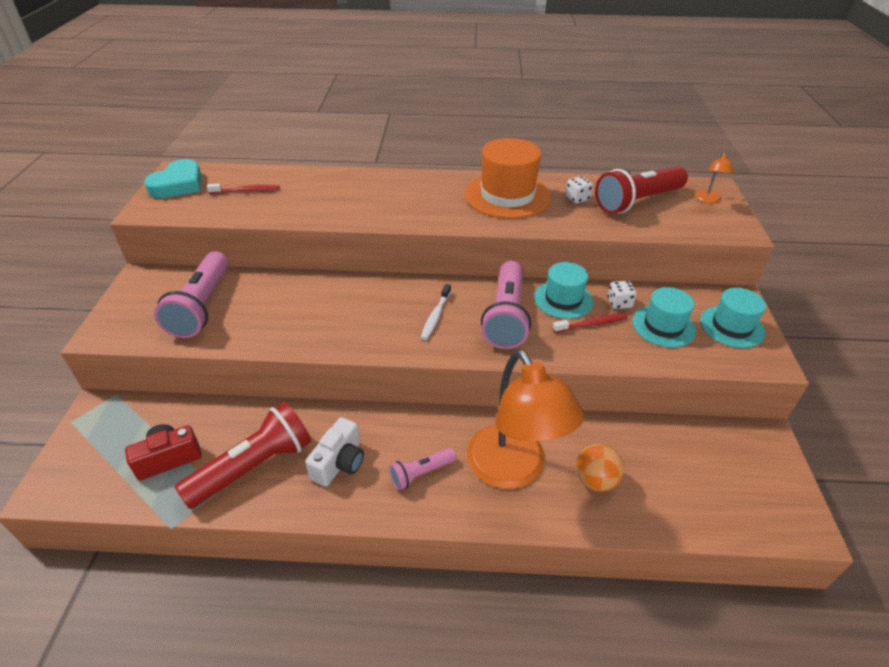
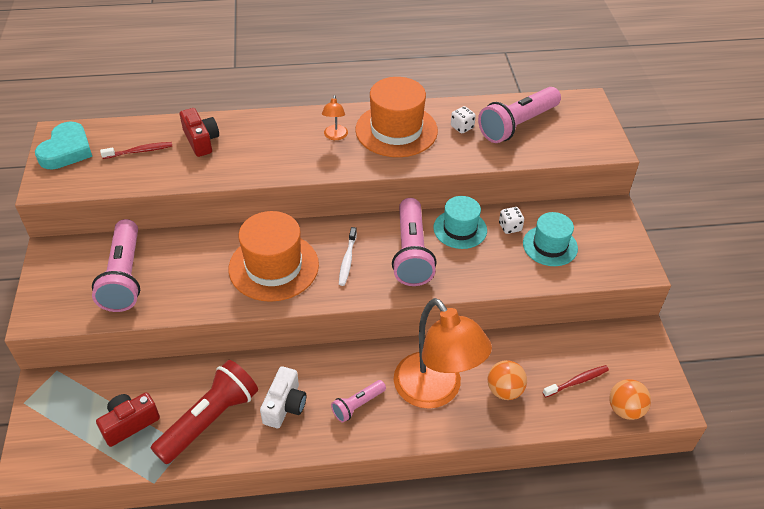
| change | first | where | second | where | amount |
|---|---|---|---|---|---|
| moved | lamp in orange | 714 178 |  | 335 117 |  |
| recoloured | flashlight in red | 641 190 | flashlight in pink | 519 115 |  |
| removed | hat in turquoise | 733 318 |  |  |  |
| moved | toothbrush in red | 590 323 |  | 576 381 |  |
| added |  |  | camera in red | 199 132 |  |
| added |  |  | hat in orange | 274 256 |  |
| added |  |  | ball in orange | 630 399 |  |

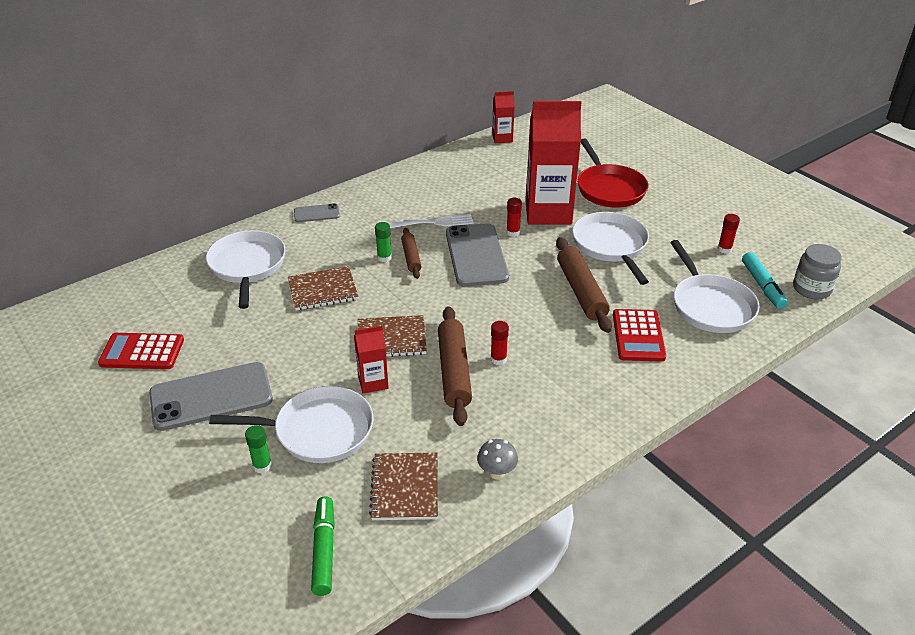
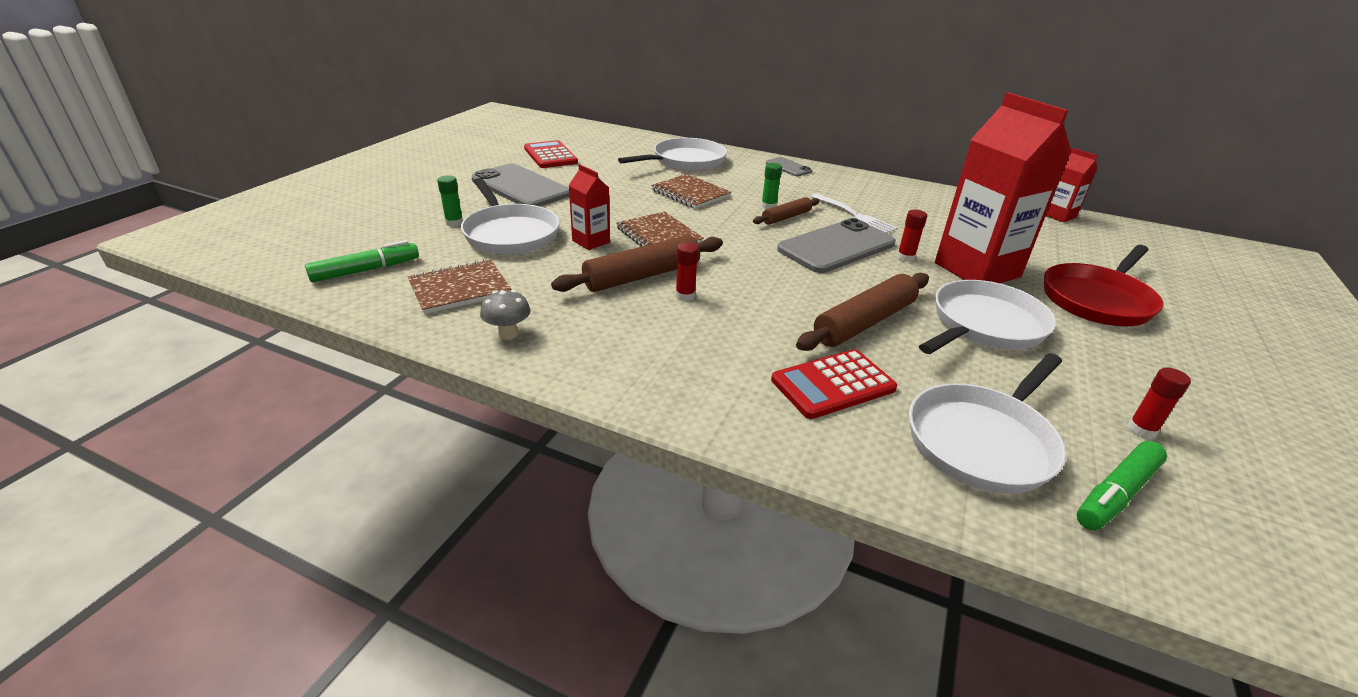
| change | first | where | second | where | amount |
|---|---|---|---|---|---|
| removed | jar in grey | 817 271 |  |  |  |
| recoloured | marker in turquoise | 765 280 | marker in green | 1122 485 |  |

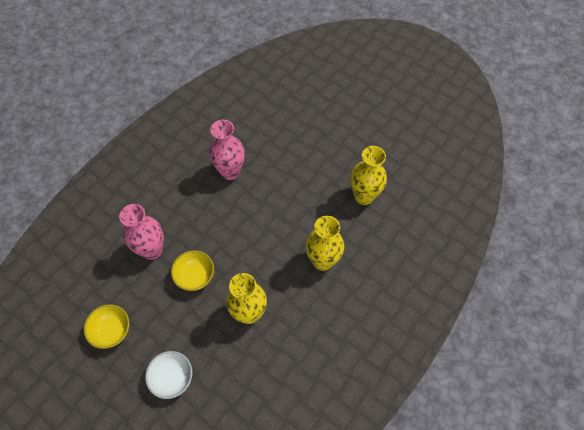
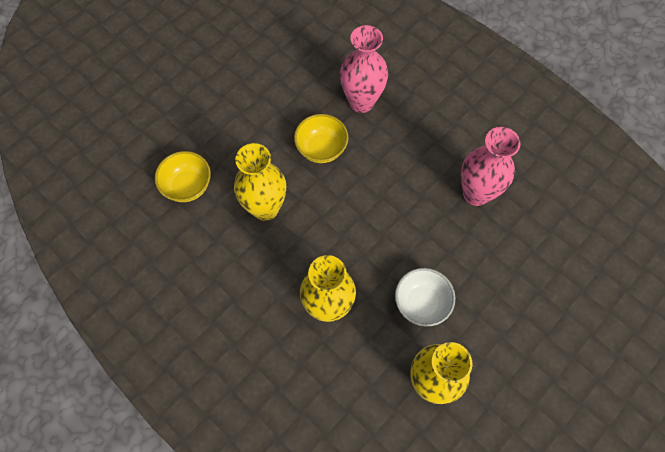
| change | first | where | second | where | amount |
|---|---|---|---|---|---|
| moved | bowl in yellow | 106 326 |  | 183 176 |  |
| moved | bowl in white | 168 375 |  | 425 297 |  |

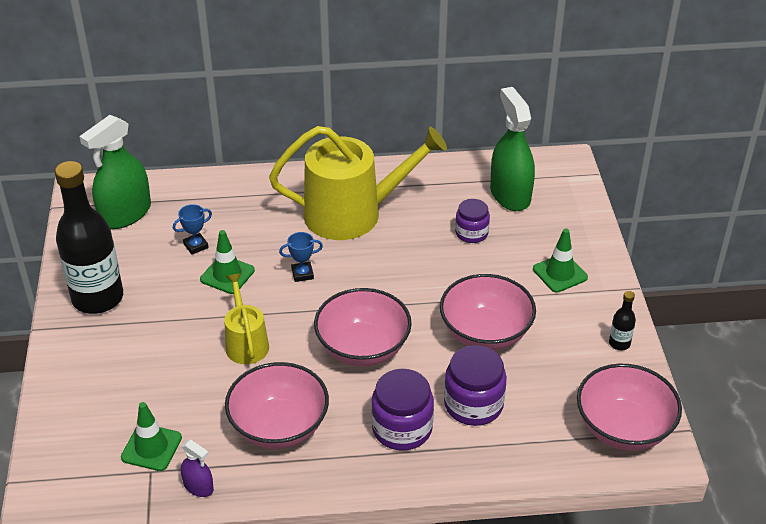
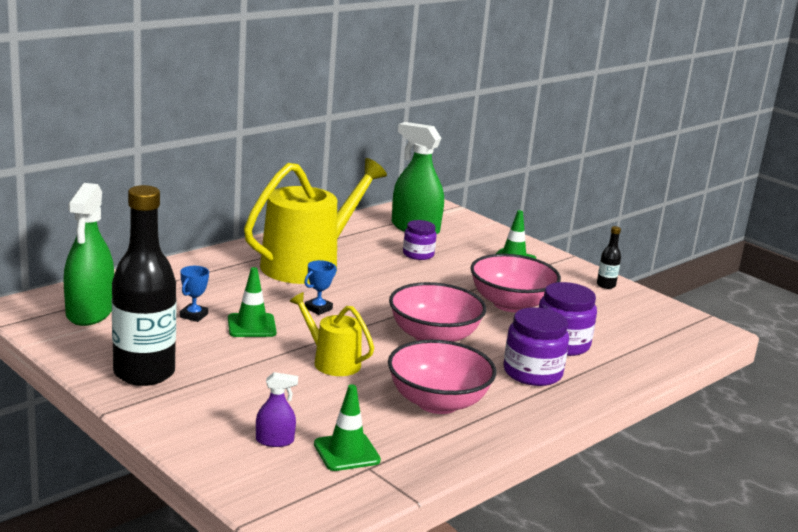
| change | first | where | second | where | amount |
|---|---|---|---|---|---|
| removed | bowl in pink | 629 407 |  |  |  |
| moved | spray bottle in purple | 197 468 |  | 277 409 |  |

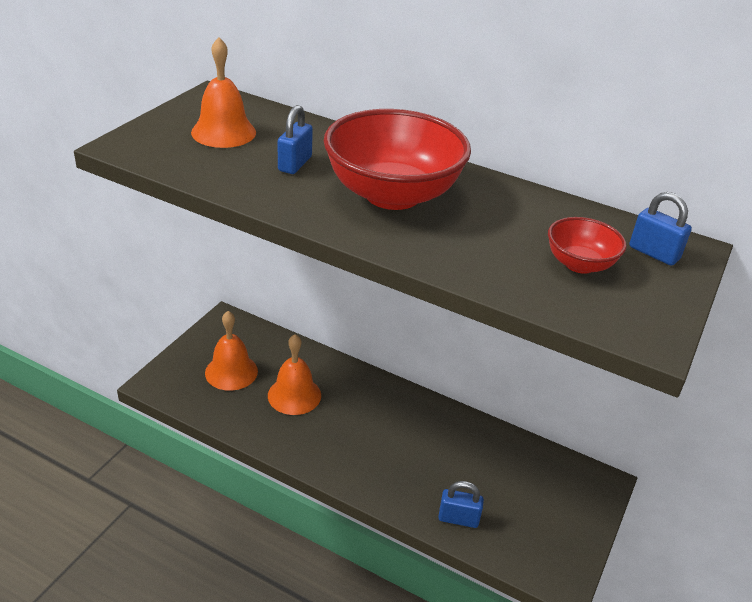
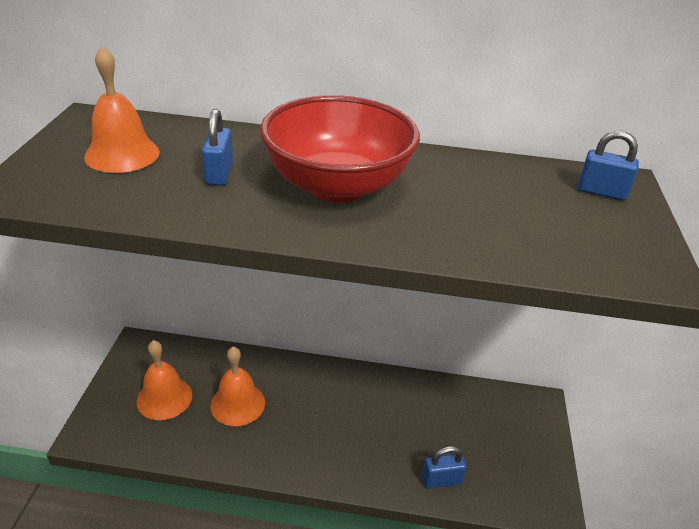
| change | first | where | second | where | amount |
|---|---|---|---|---|---|
| removed | bowl in red | 587 245 |  |  |  |

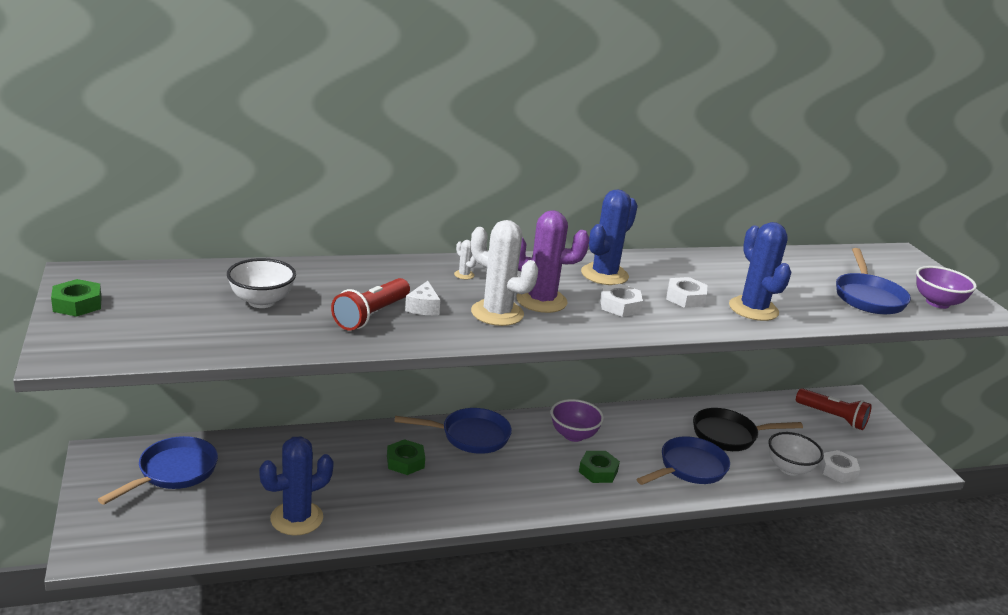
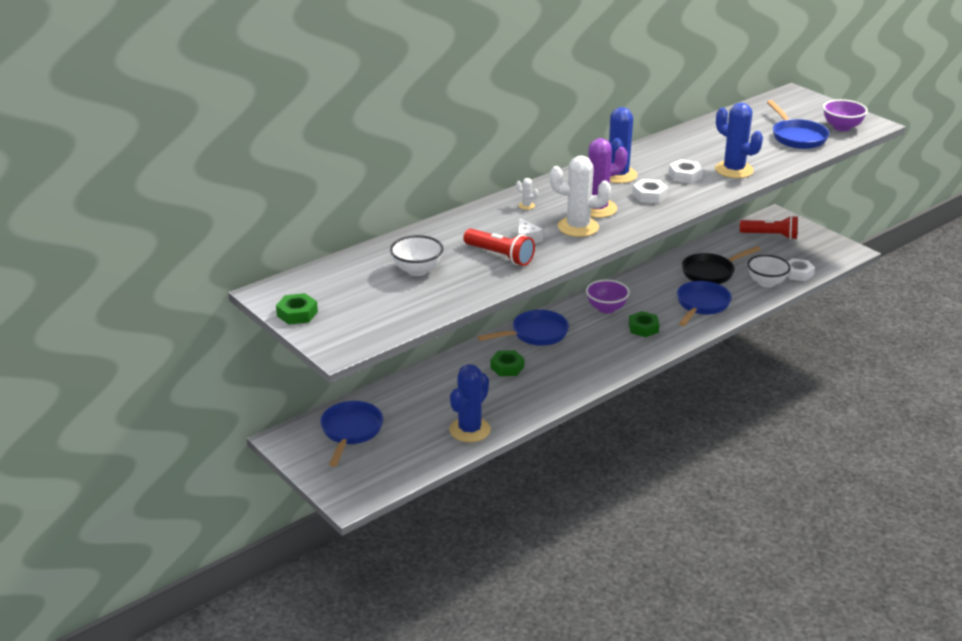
| change | first | where | second | where | amount |
|---|---|---|---|---|---|
| turned | flashlight in red | 370 304 |  | 499 247 | 60 degrees counterclockwise |

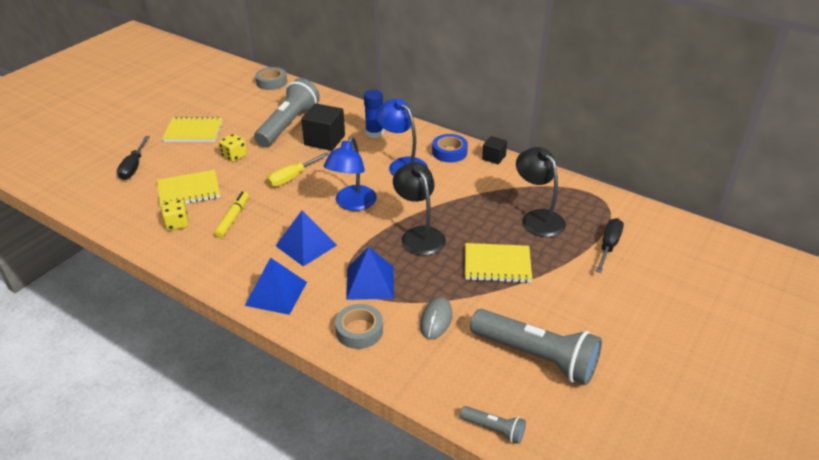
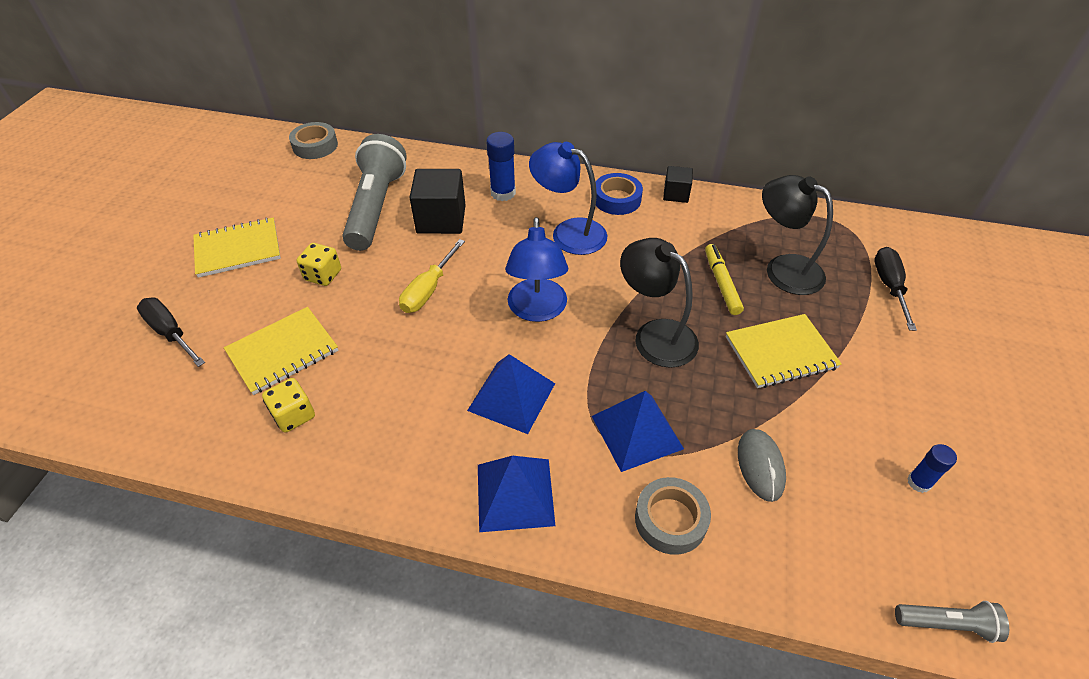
| change | first | where | second | where | amount |
|---|---|---|---|---|---|
| turned | screwdriver in black | 133 158 |  | 171 332 | 150 degrees clockwise |
| moved | marker in yellow | 231 214 |  | 724 279 |  |
| replaced | flashlight in grey | 536 347 | glue stick in blue | 932 468 |  |

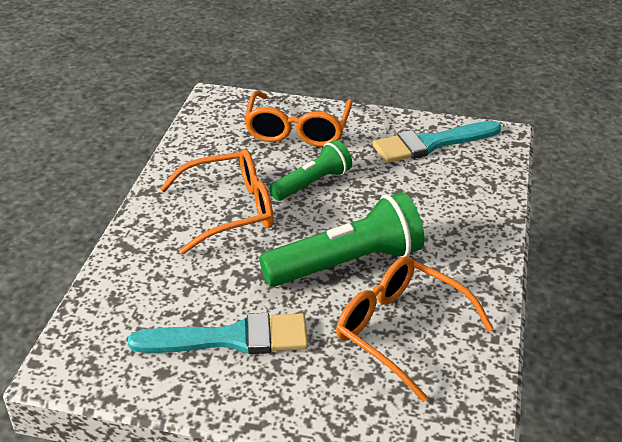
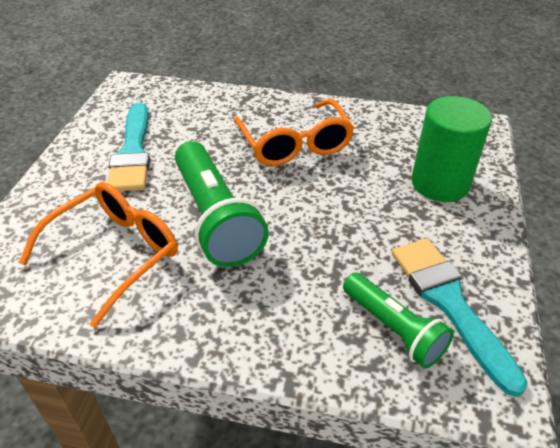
| change | first | where | second | where | amount |
|---|---|---|---|---|---|
| replaced | glasses in orange | 298 119 | cylinder in green | 451 149 |  |
| moved | flashlight in green | 310 170 |  | 398 320 |  |

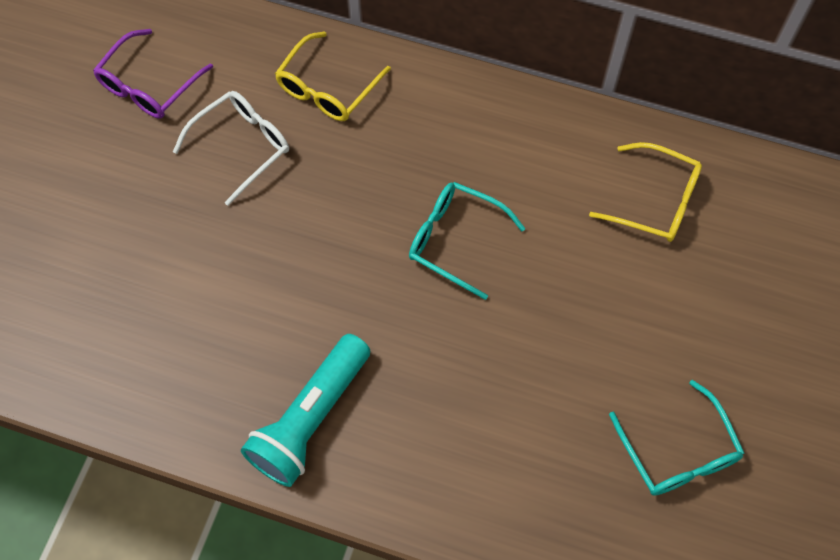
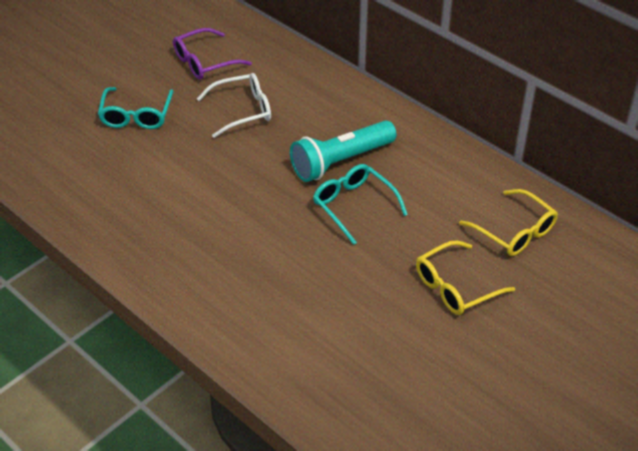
| change | first | where | second | where | amount |
|---|---|---|---|---|---|
| moved | glasses in yellow | 333 76 |  | 465 277 |  |
| moved | flashlight in turquoise | 305 410 |  | 343 151 |  |
| moved | glasses in turquoise | 676 438 |  | 136 108 |  |

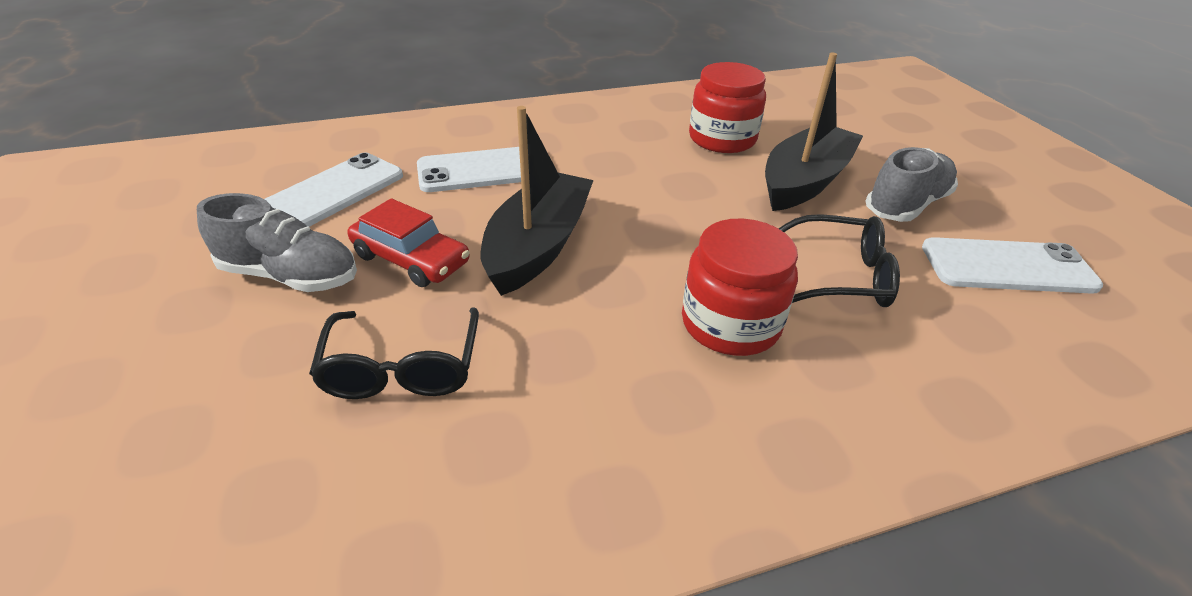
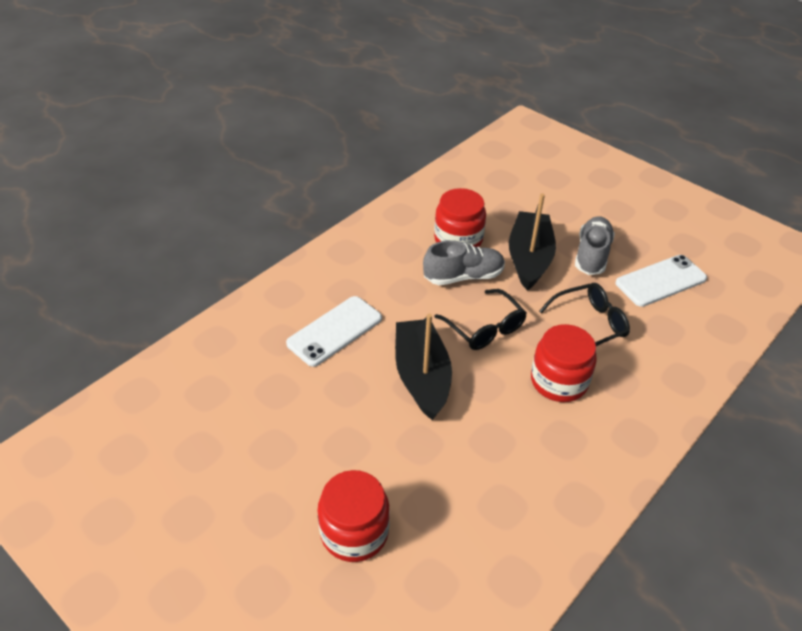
| change | first | where | second | where | amount |
|---|---|---|---|---|---|
| removed | phone in white | 334 190 |  |  |  |
| moved | shoe in grey | 277 242 |  | 464 262 |  |
| removed | car in red | 409 242 |  |  |  |
| moved | glasses in black | 394 353 |  | 480 319 |  |
| added |  |  | jar in red | 354 516 |  |

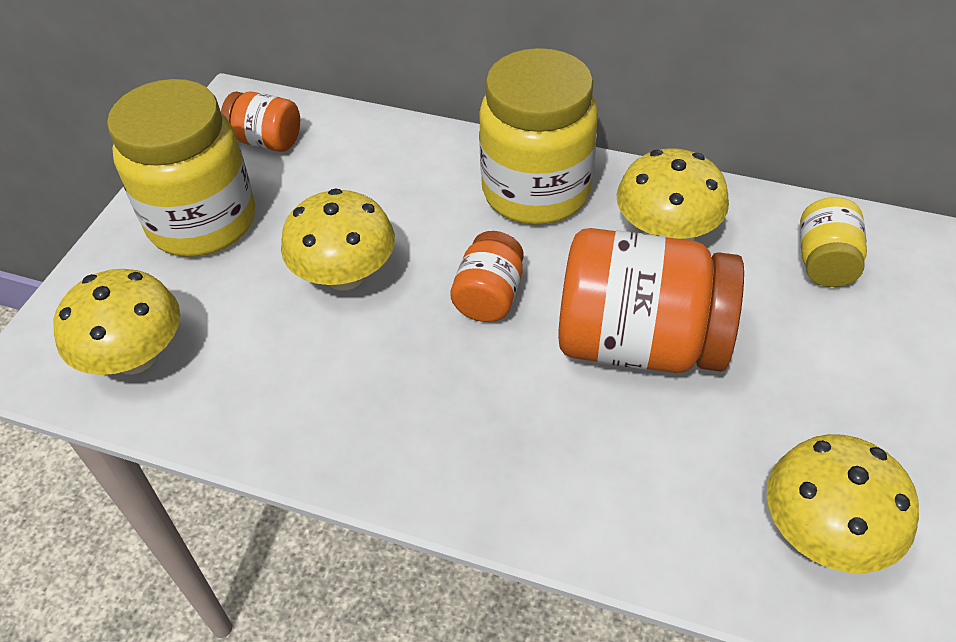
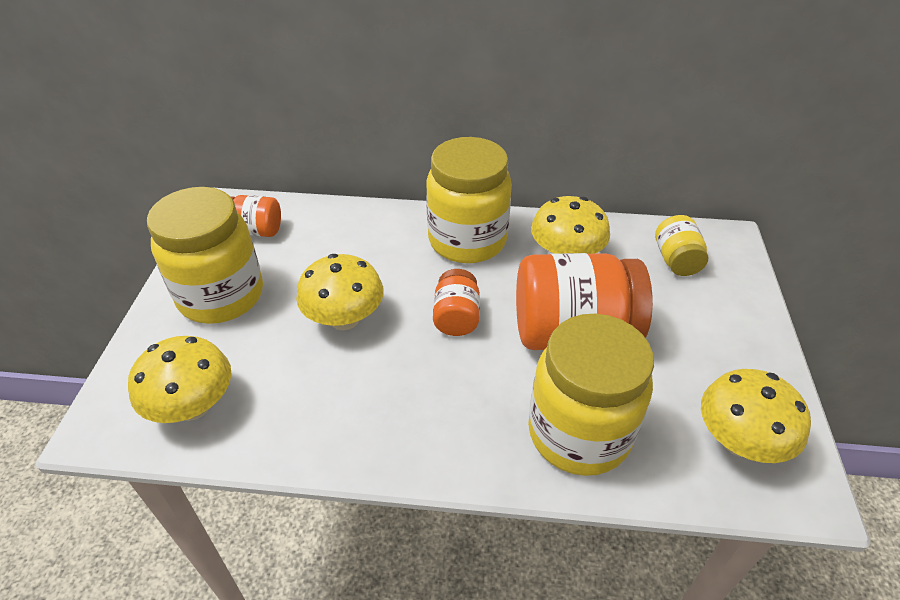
| change | first | where | second | where | amount |
|---|---|---|---|---|---|
| added |  |  | jar in yellow | 591 395 |  |

